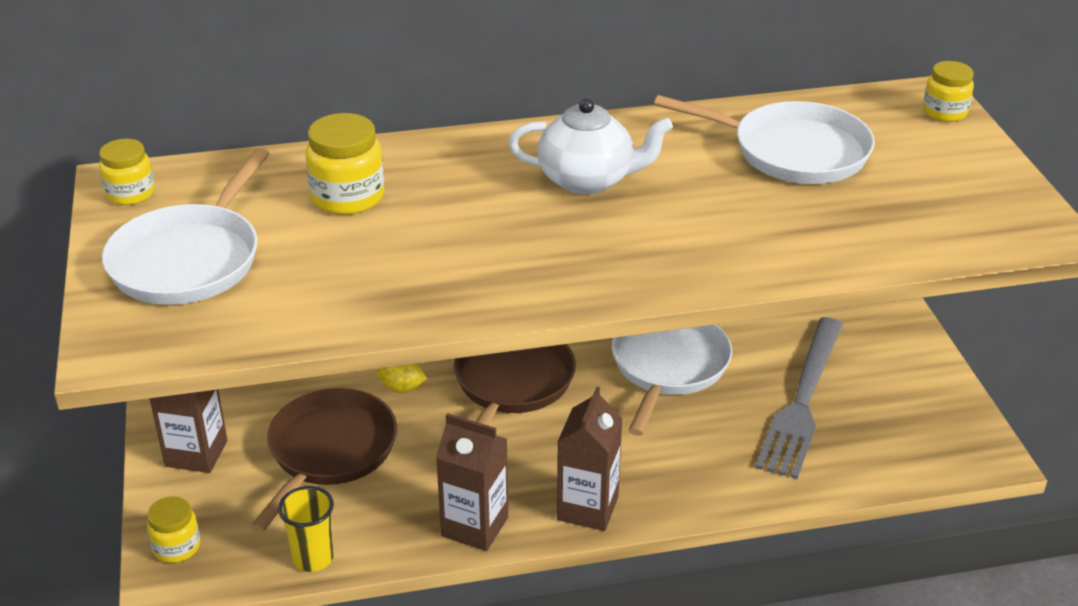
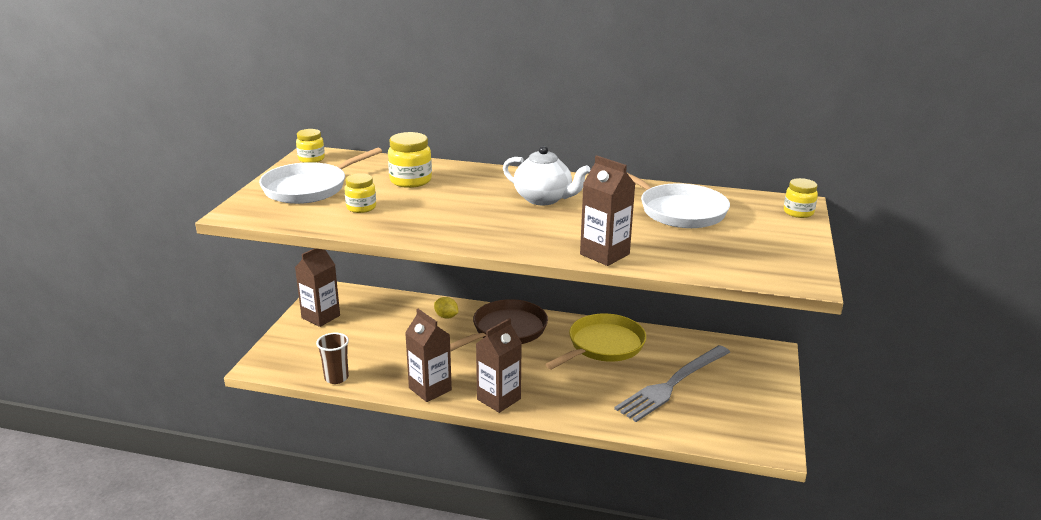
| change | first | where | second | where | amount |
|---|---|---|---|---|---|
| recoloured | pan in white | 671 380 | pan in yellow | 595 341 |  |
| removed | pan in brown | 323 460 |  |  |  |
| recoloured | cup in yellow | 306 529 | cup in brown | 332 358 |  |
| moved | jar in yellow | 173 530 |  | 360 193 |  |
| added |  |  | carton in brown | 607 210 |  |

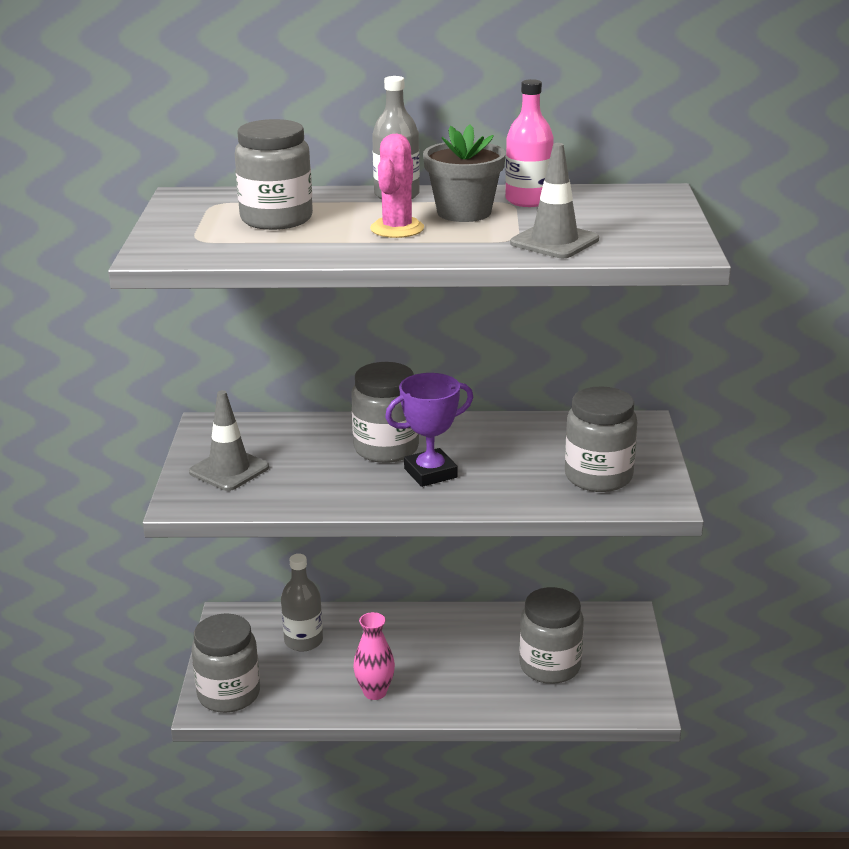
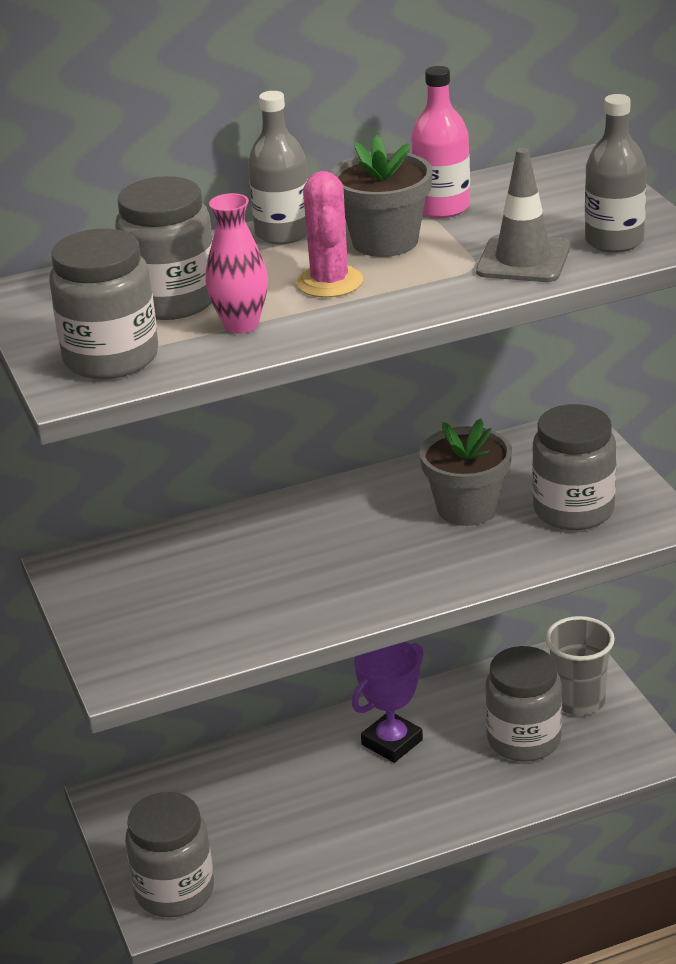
| change | first | where | second | where | amount |
|---|---|---|---|---|---|
| moved | jar in grey | 385 412 |  | 103 304 |  |
| moved | trophy in purple | 429 430 |  | 388 702 |  |
| removed | traffic cone in grey | 229 440 |  |  |  |
| moved | bottle in grey | 302 602 |  | 615 173 |  |
| moved | vase in pink | 374 656 |  | 237 263 |  |
| added |  |  | flower pot in grey | 466 472 |  |
| added |  |  | cup in grey | 580 666 |  |

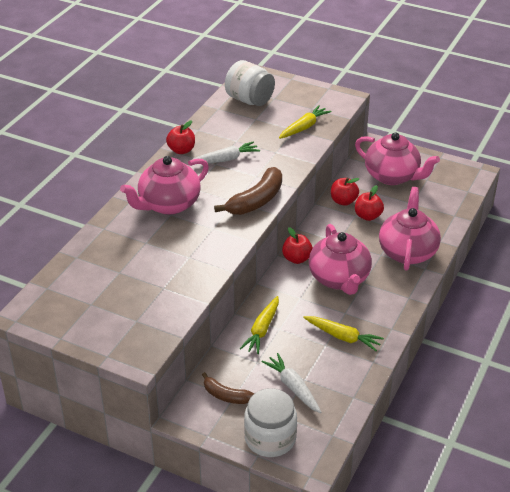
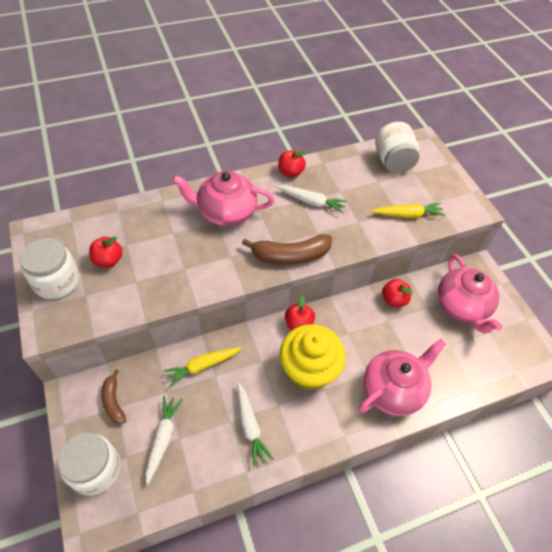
| change | first | where | second | where | amount |
|---|---|---|---|---|---|
| moved | apple in red | 369 203 |  | 106 252 |  |
| replaced | teapot in pink | 340 259 | cupcake in yellow | 313 357 |  |
| recoloured | carrot in yellow | 343 333 | carrot in white | 255 424 |  |
| added |  |  | jar in white | 50 268 |  |

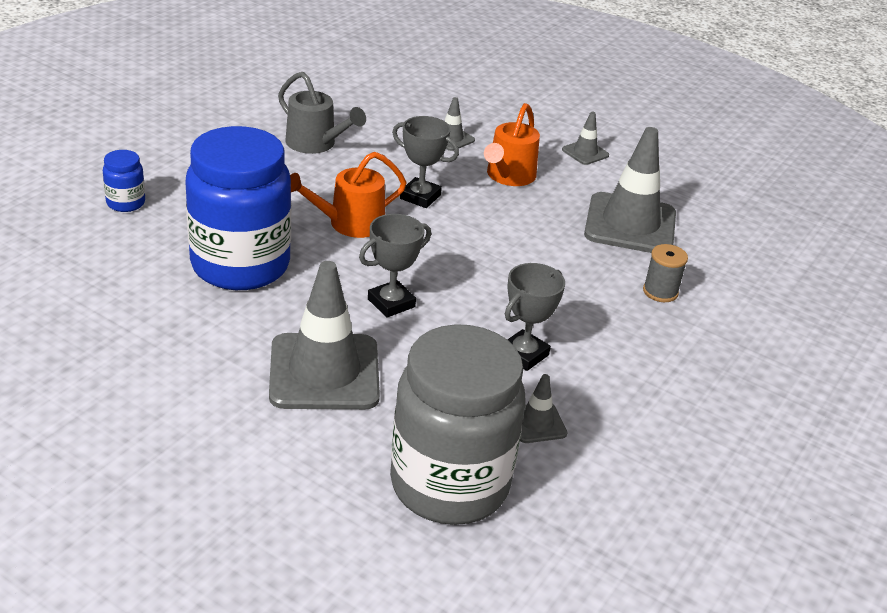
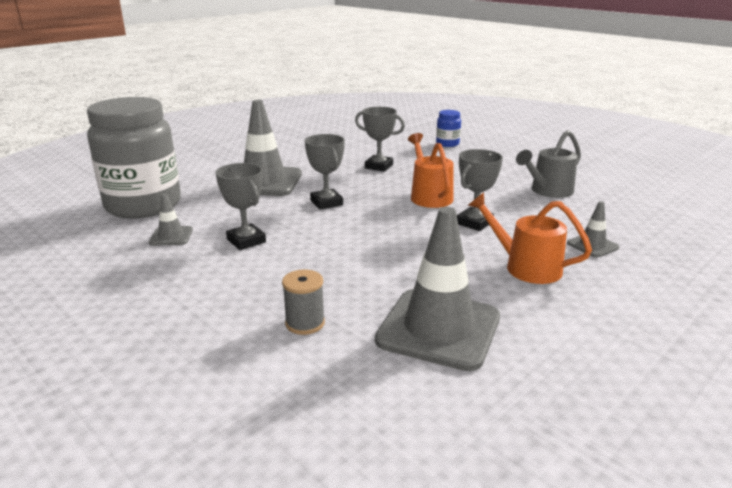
| change | first | where | second | where | amount |
|---|---|---|---|---|---|
| removed | traffic cone in grey | 585 138 |  |  |  |
| replaced | jar in blue | 238 208 | trophy in grey | 380 139 |  |

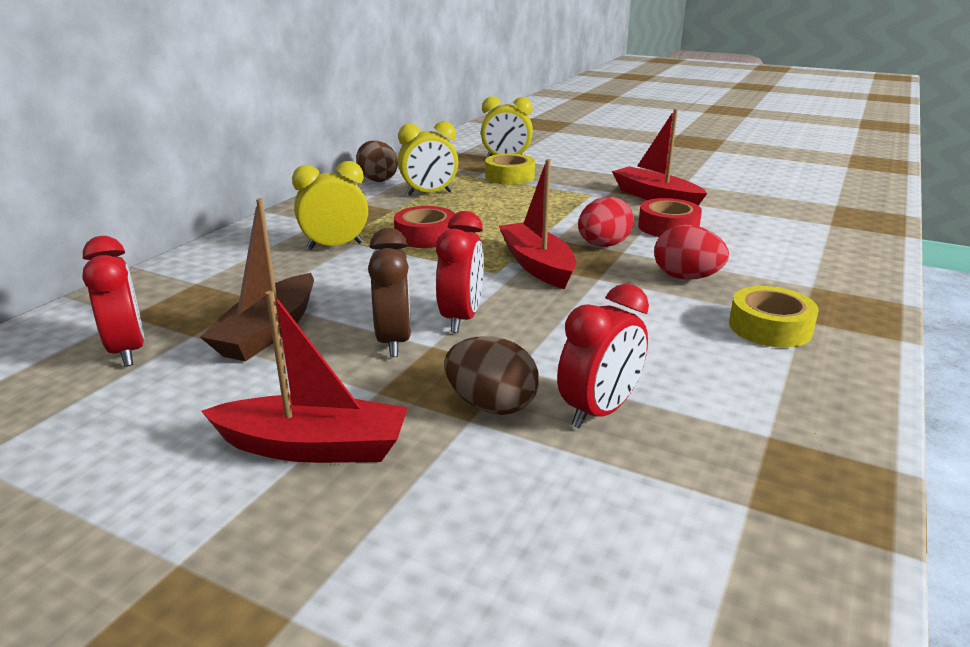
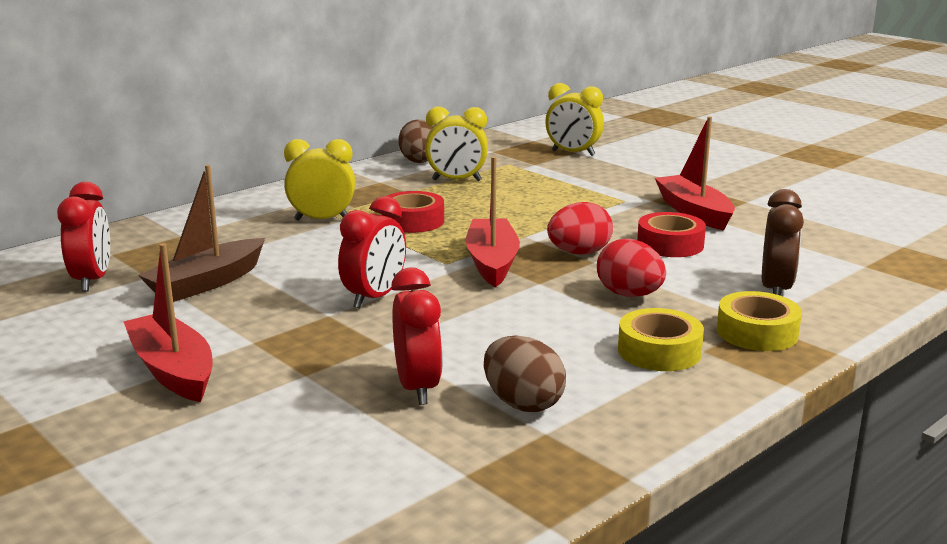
| change | first | where | second | where | amount |
|---|---|---|---|---|---|
| moved | tape in yellow | 510 169 |  | 759 321 |  |
| moved | clock in brown | 389 292 |  | 783 242 |  |
| turned | clock in red | 603 356 |  | 417 336 | 75 degrees counterclockwise |
| turned | boat in red | 304 377 |  | 168 322 | 150 degrees counterclockwise |
| moved | egg in brown | 492 375 |  | 525 373 |  |

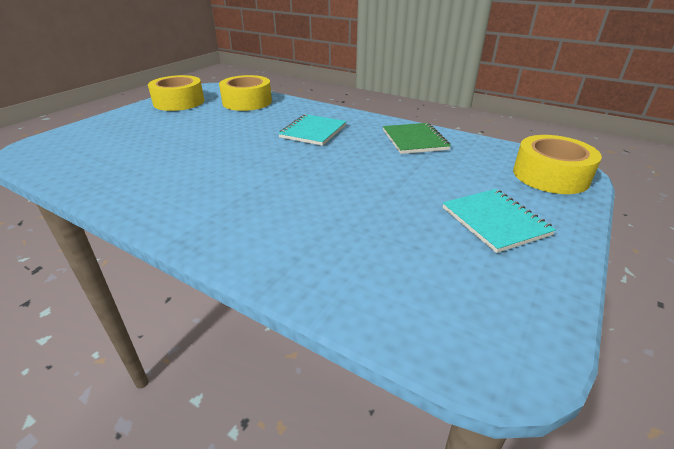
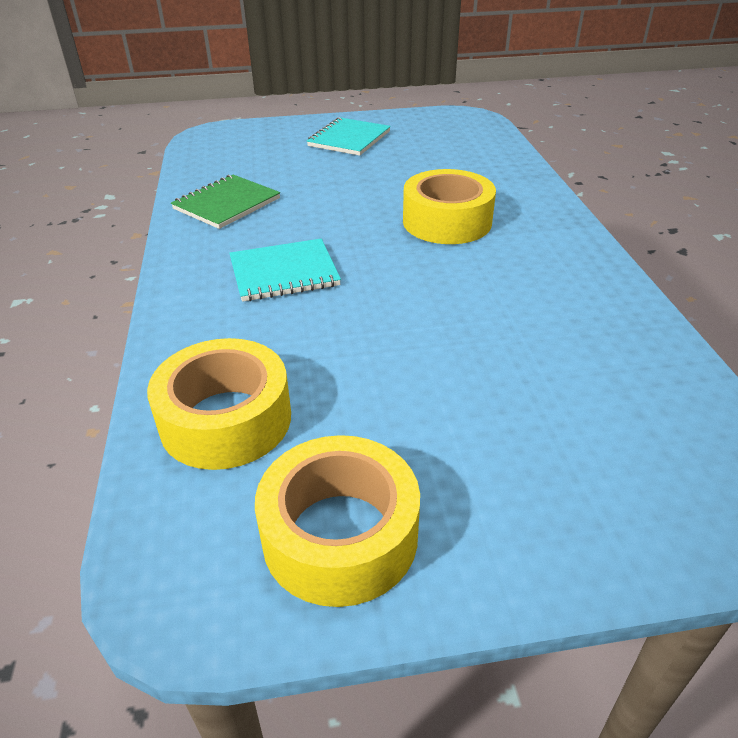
| change | first | where | second | where | amount |
|---|---|---|---|---|---|
| moved | tape in yellow | 557 164 |  | 449 206 |  |

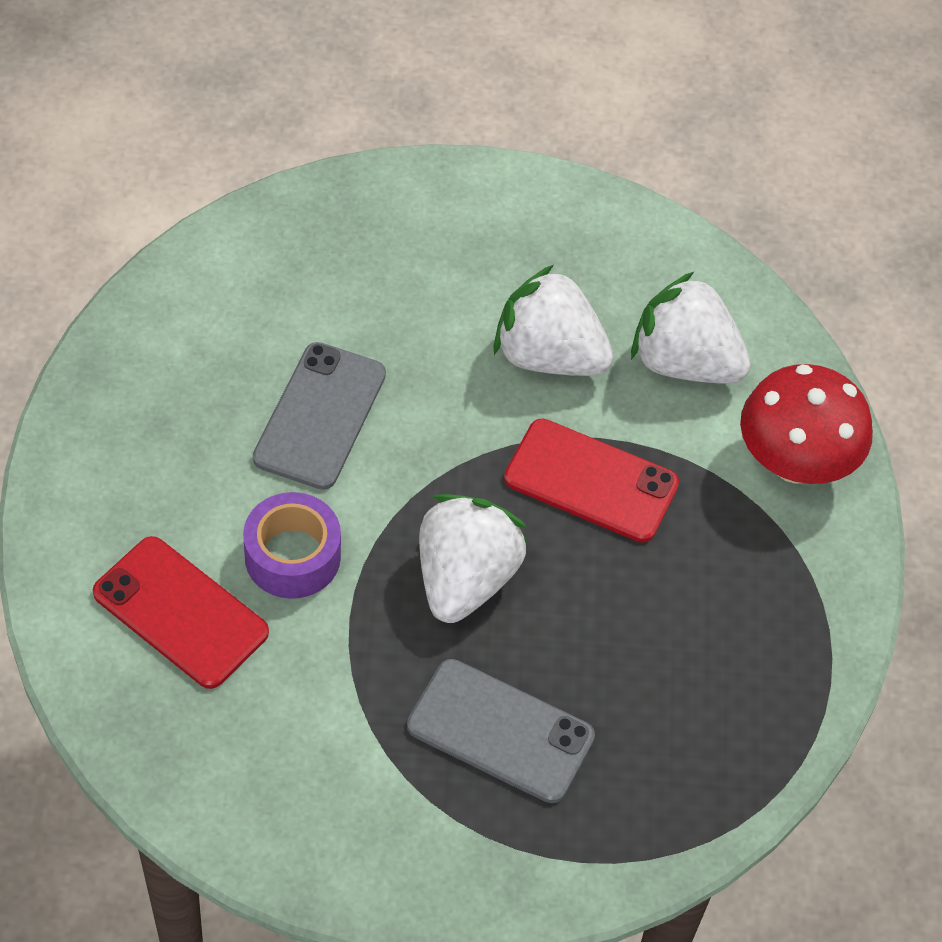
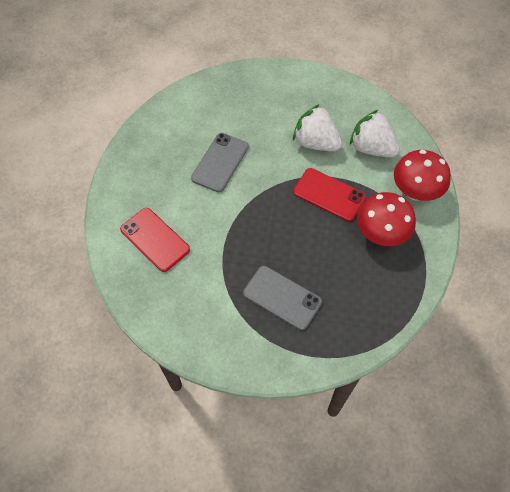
| change | first | where | second | where | amount |
|---|---|---|---|---|---|
| removed | tape in purple | 292 545 |  |  |  |
| removed | strawberry in white | 473 558 |  |  |  |
| added |  |  | mushroom in red | 386 219 |  |

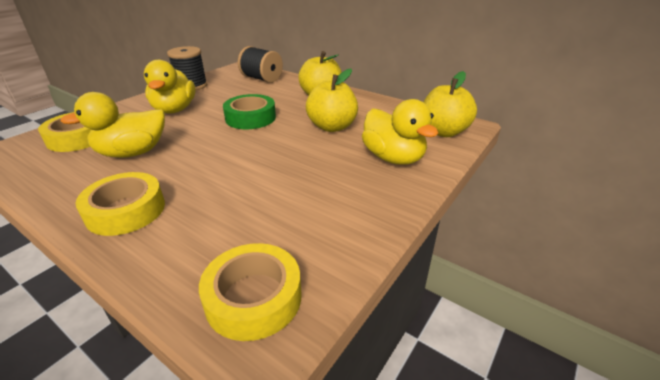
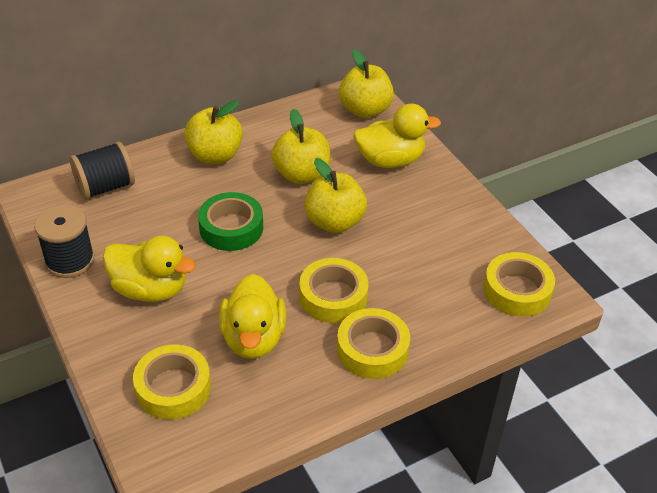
| change | first | where | second | where | amount |
|---|---|---|---|---|---|
| added |  |  | apple in yellow | 335 195 |  |
| added |  |  | tape in yellow | 333 290 |  |

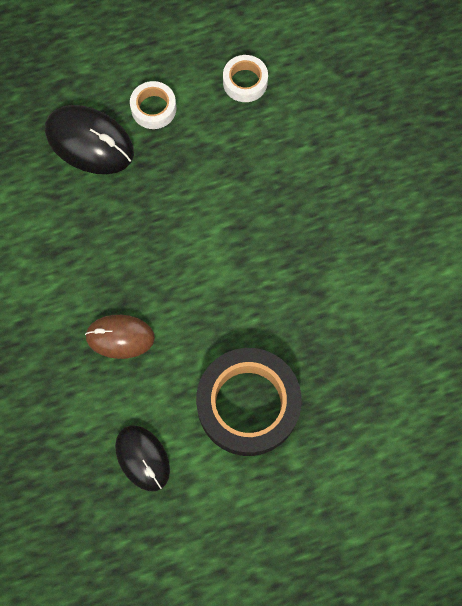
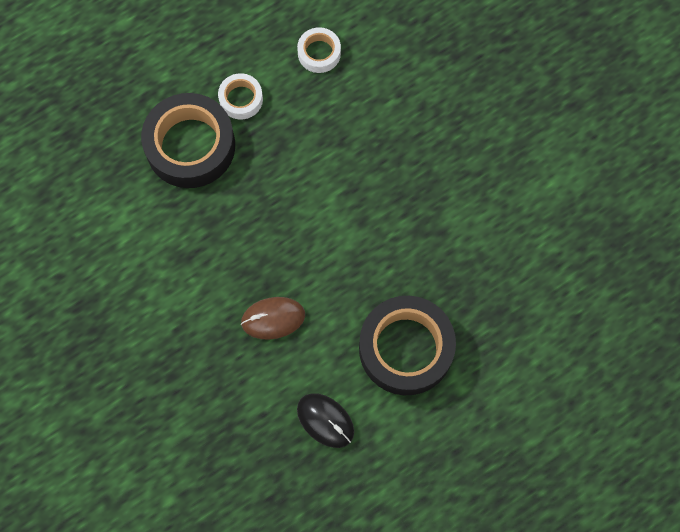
| change | first | where | second | where | amount |
|---|---|---|---|---|---|
| replaced | mouse in black | 89 139 | tape in black | 188 140 |  |

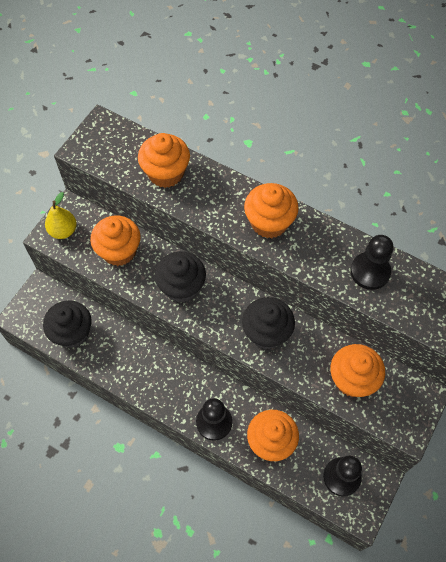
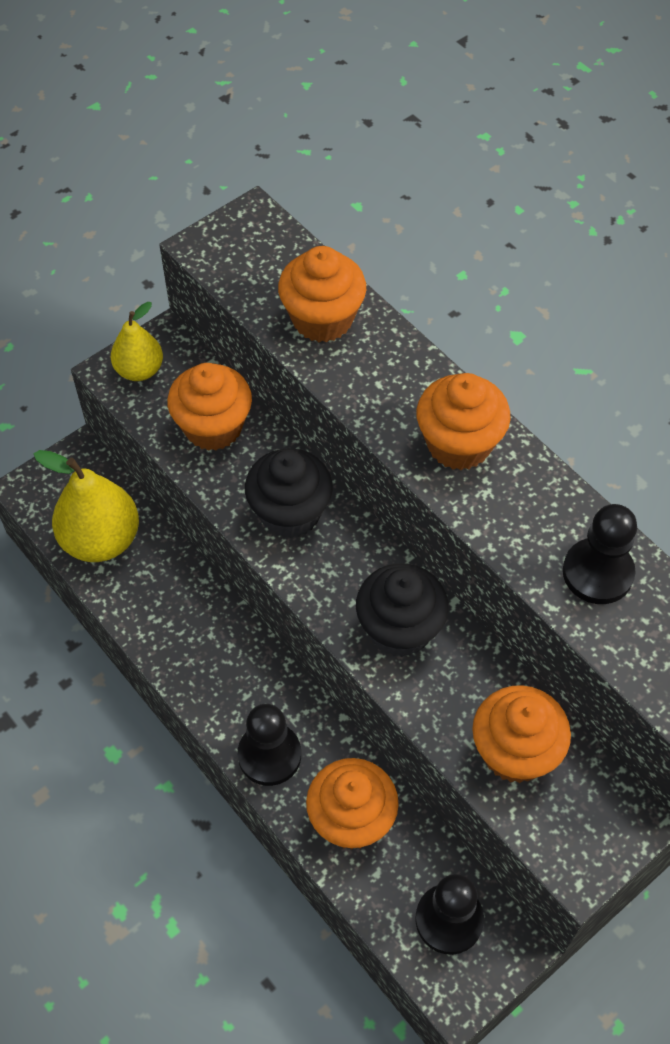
| change | first | where | second | where | amount |
|---|---|---|---|---|---|
| replaced | cupcake in black | 67 324 | pear in yellow | 86 506 |  |

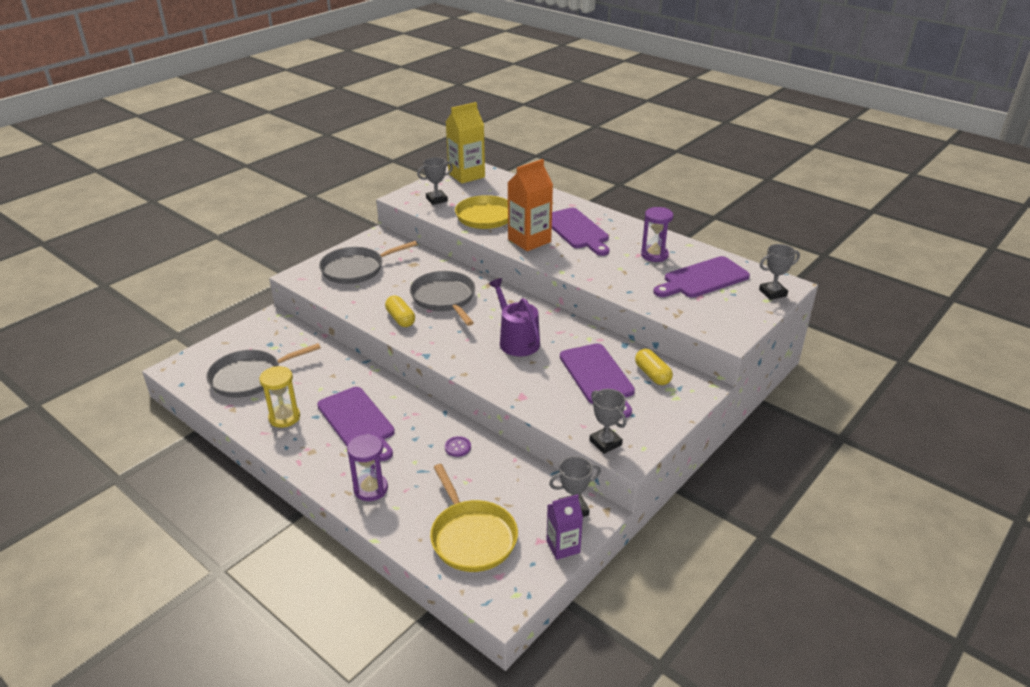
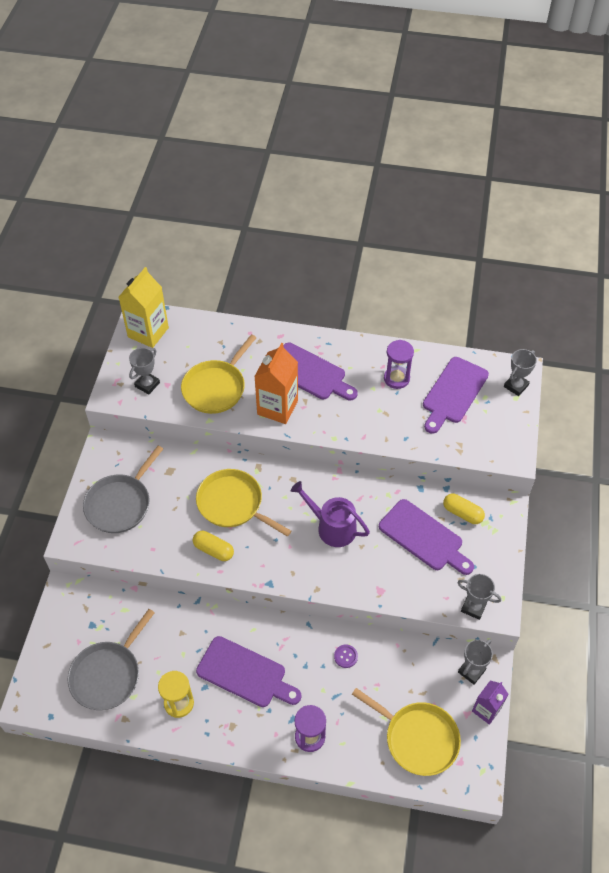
| change | first | where | second | where | amount |
|---|---|---|---|---|---|
| recoloured | pan in grey | 442 298 | pan in yellow | 243 503 |  |

